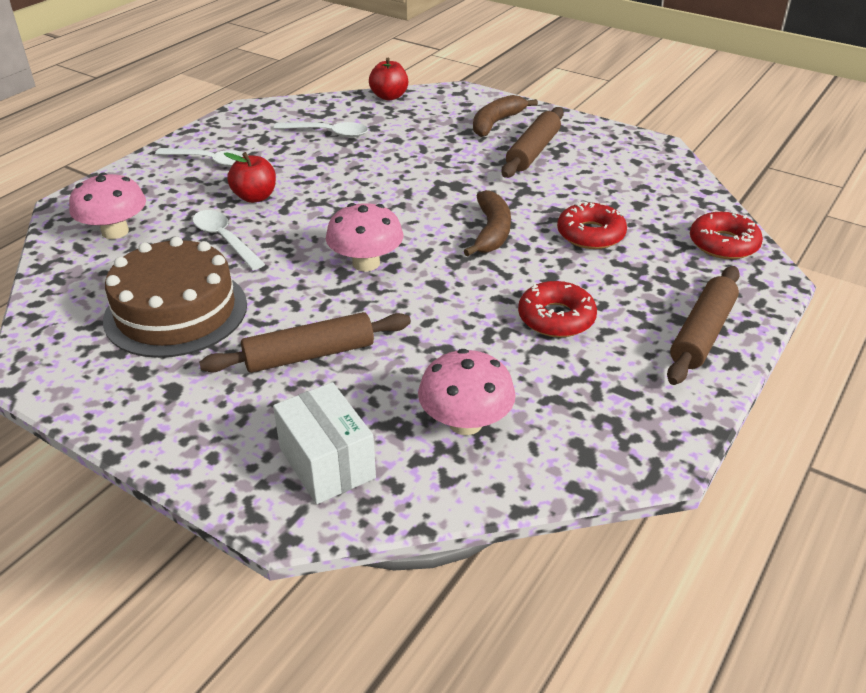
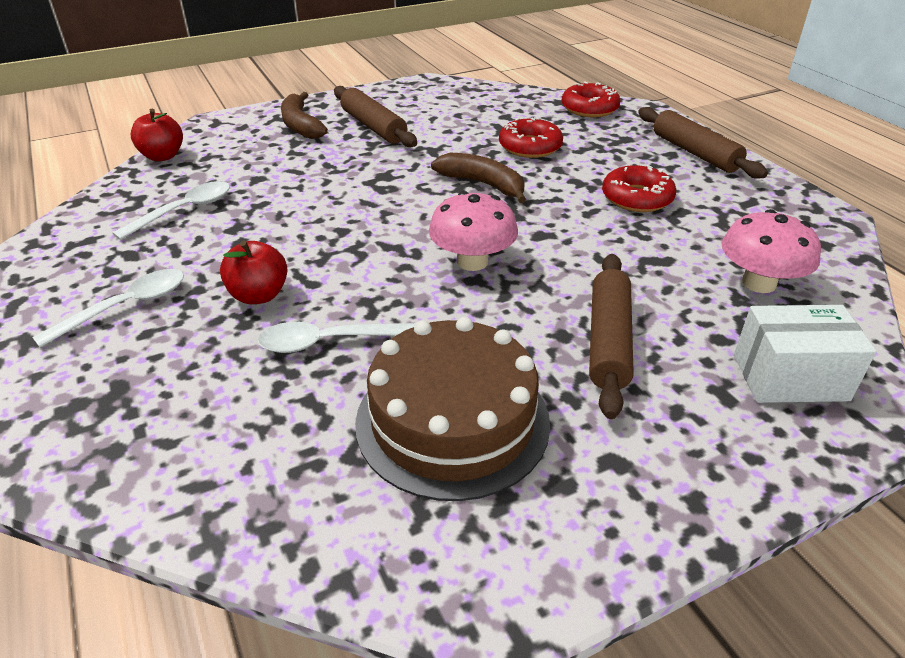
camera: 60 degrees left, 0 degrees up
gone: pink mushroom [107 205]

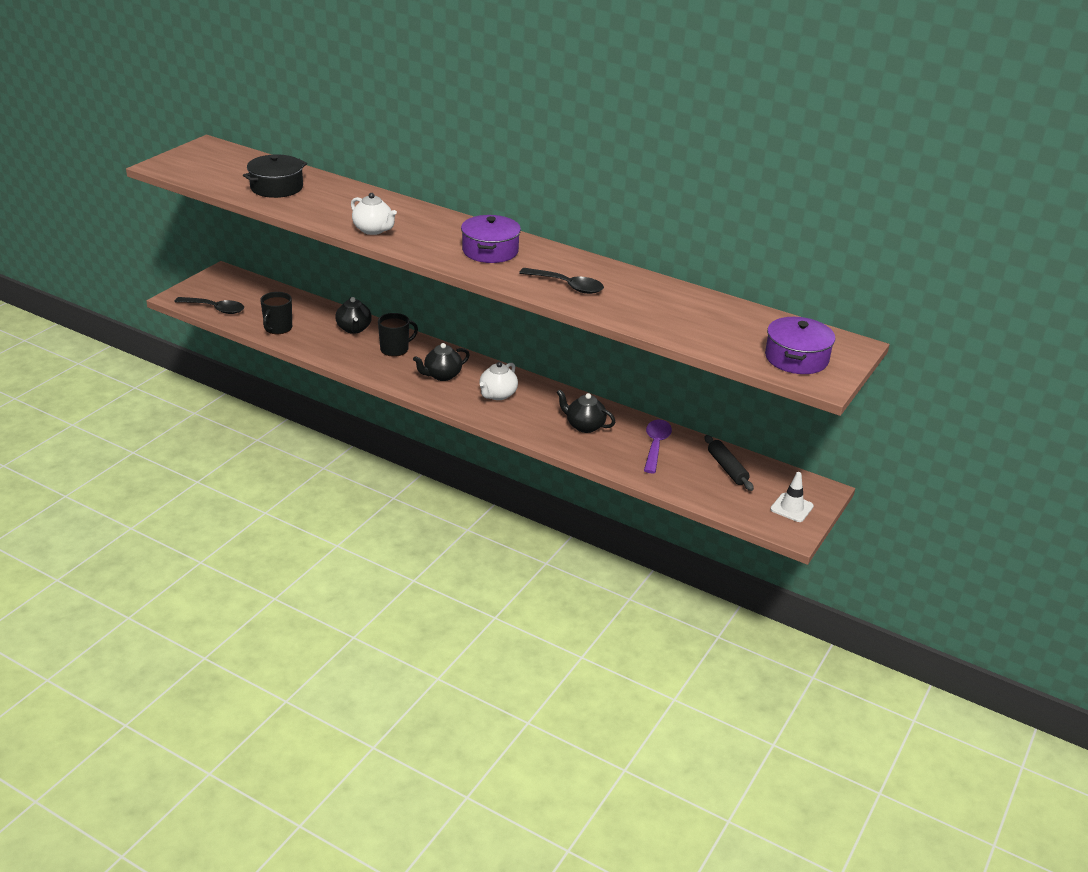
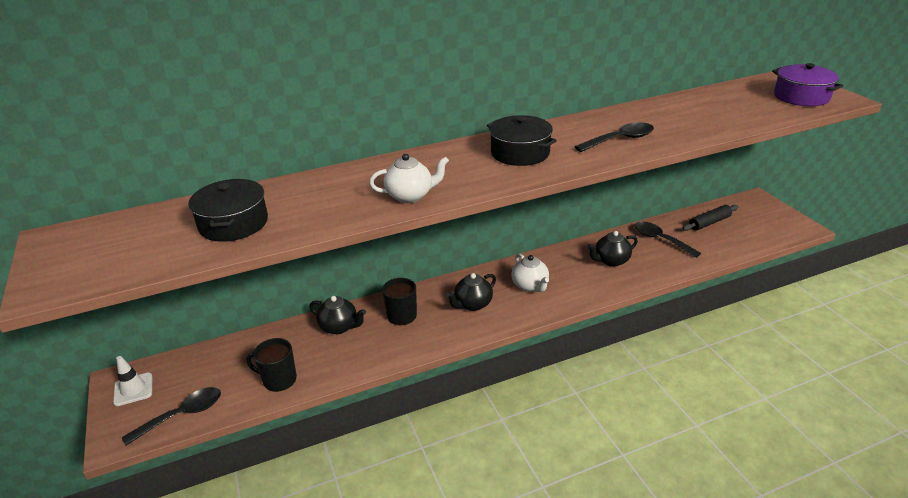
camera: 50 degrees left, 0 degrees up
shifted: white traffic cone [792 497] to [132 381]
repainted: purple pot [491 239] to black pot [522 140]; purple spoon [658 446] to black spoon [667 240]
rotated: black mug [276 313] = [271 365] 135 degrees clockwise; black teapot [441 362] = [471 292] 45 degrees clockwise; black rolling pin [729 463] = [710 218] 45 degrees counterclockwise

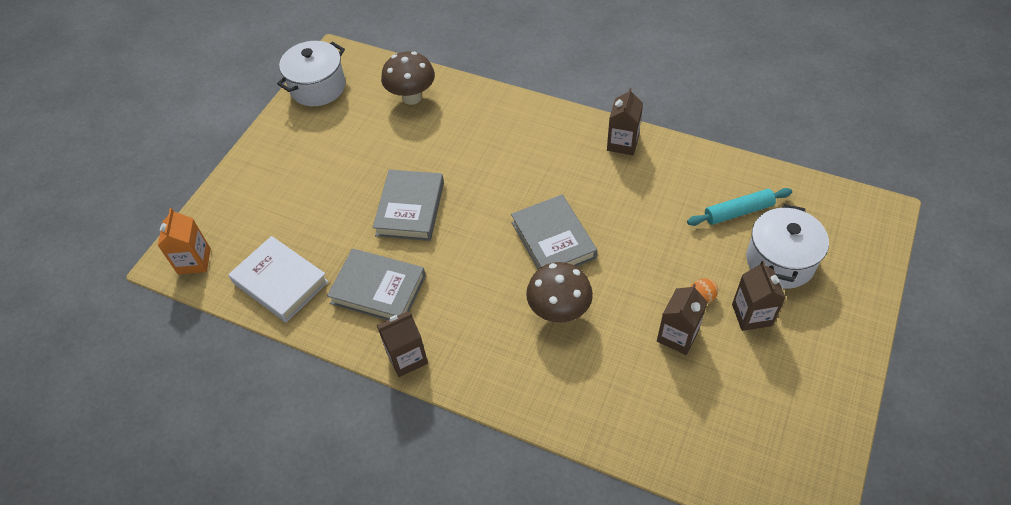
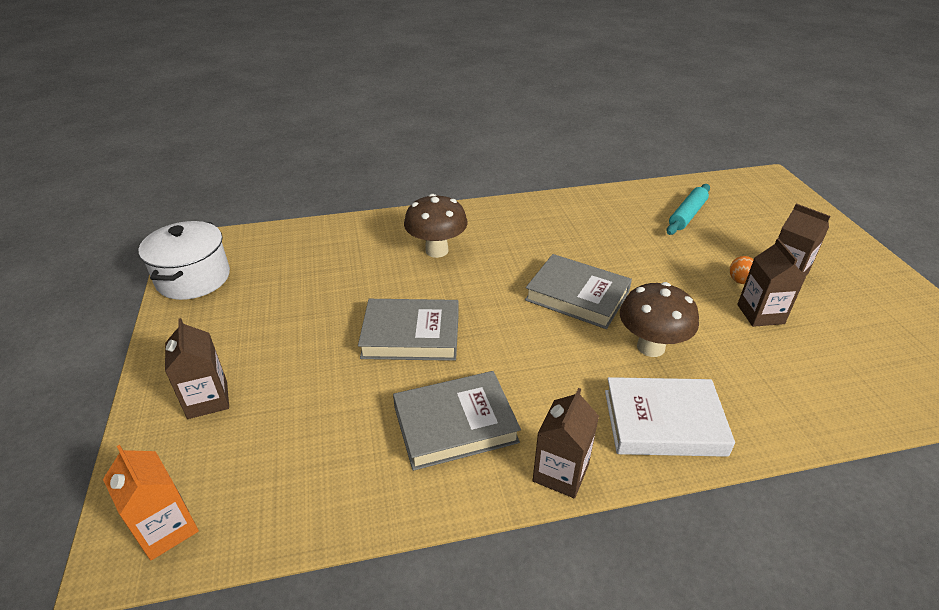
camera: 40 degrees left, 15 degrees down
gone: white pot [787 246]
shifted: brown carton [625 121] to [197 368]; brown mushroom [408 78] to [436 226]; white book [278 279] to [670 417]
rotated: grey book [408 205] = [408 330] 60 degrees counterclockwise

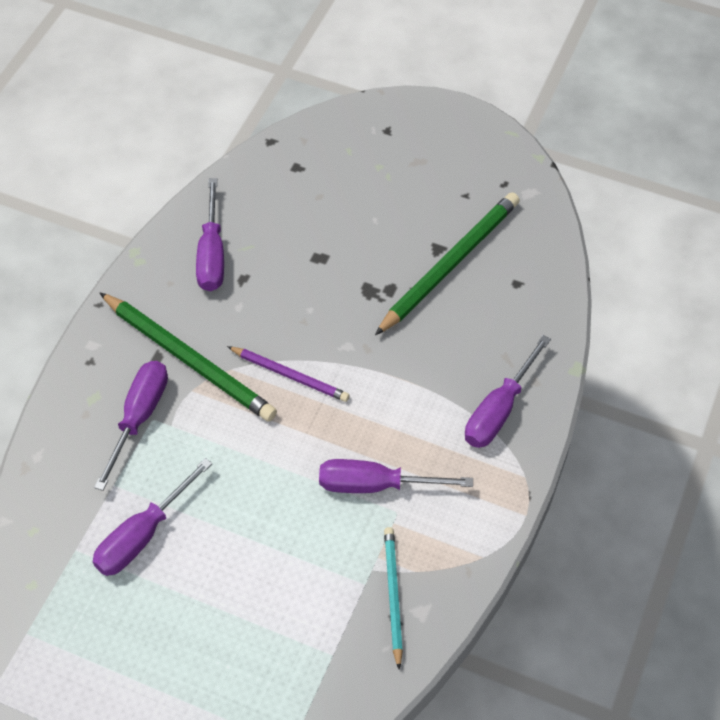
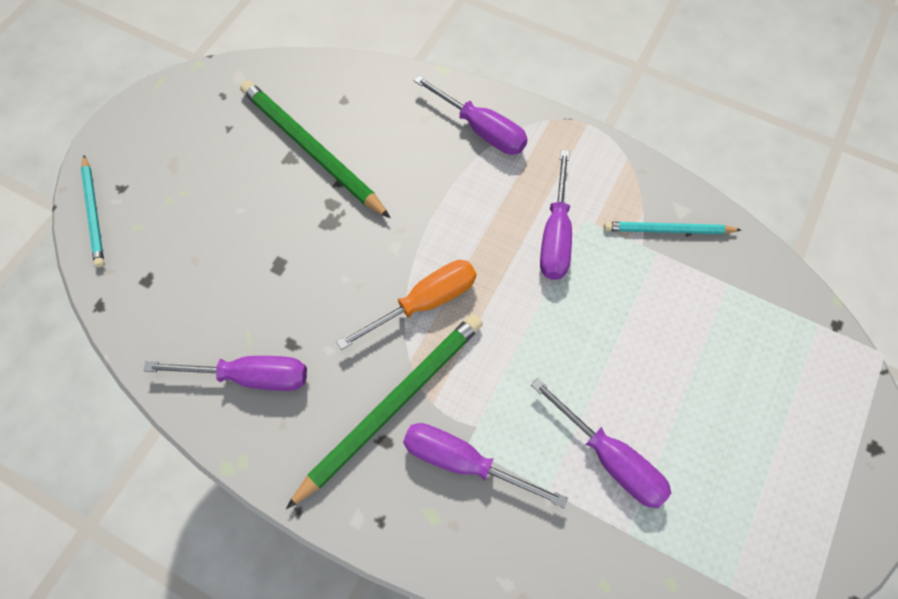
camera: 85 degrees left, 10 degrees up
new: turquoise pencil [92 211]
swapped: purple pencil [288 374] to orange screwdriver [406 305]

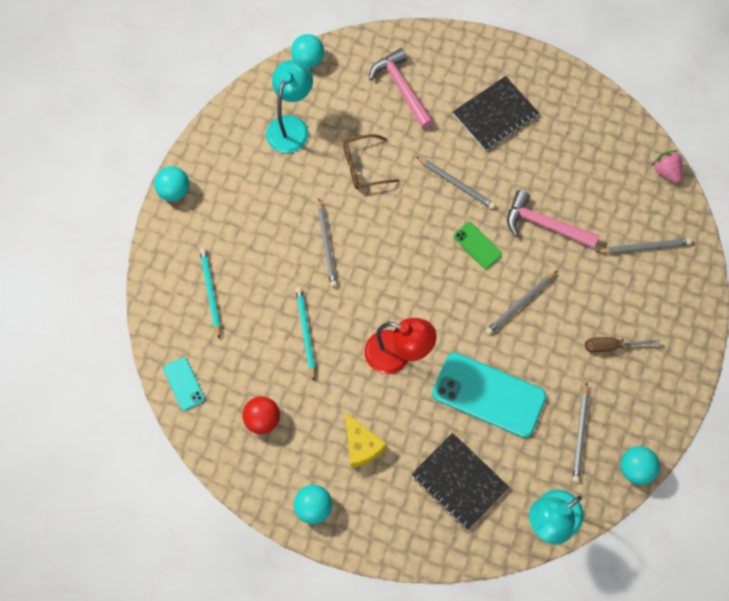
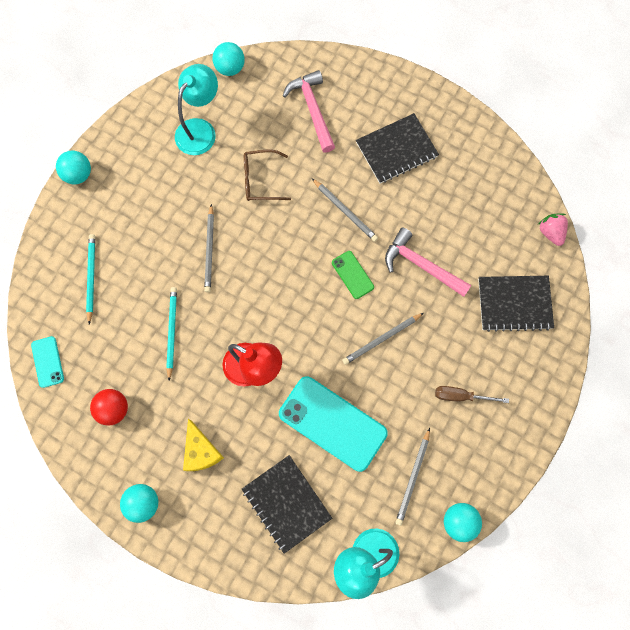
camera: 10 degrees right, 5 degrees up
swapped: grey pencil [644 246] to black notebook [516 304]

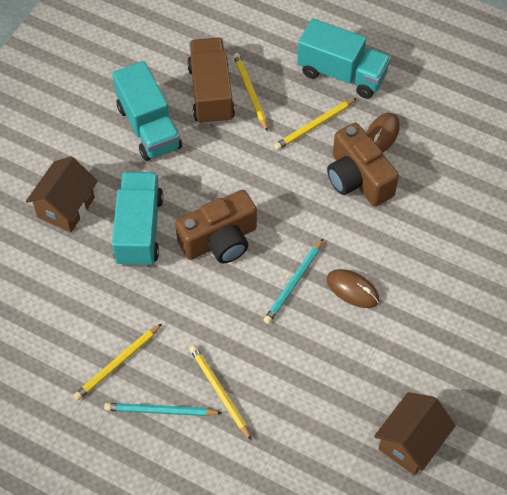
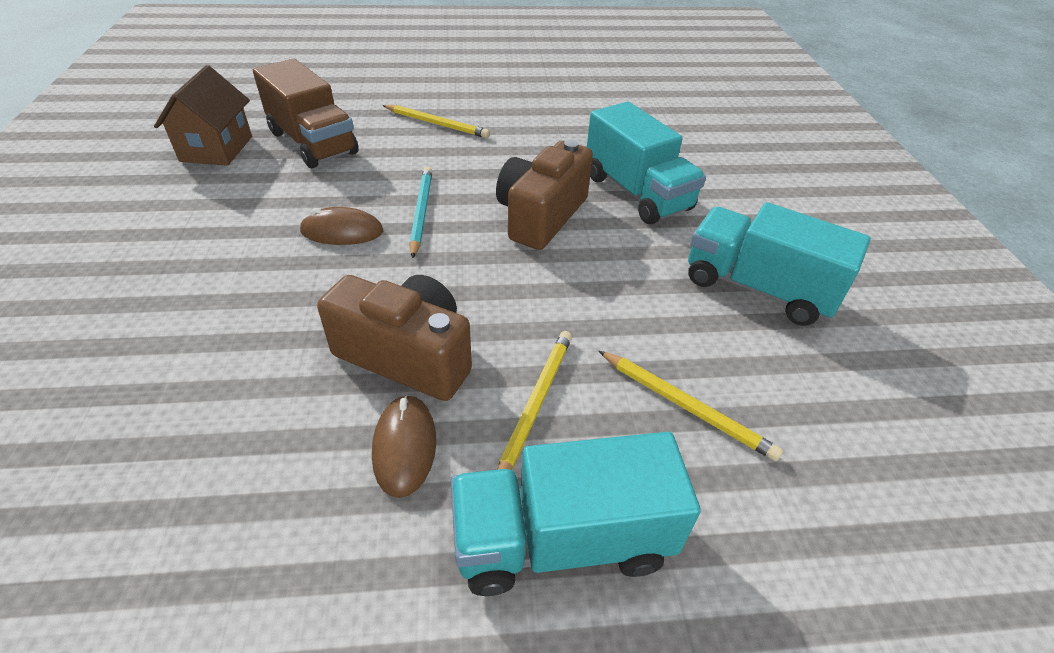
camera: 145 degrees right, 15 degrees down
gone: brown house [62 194]; yellow pencil [117 362]; turquoise pencil [163 409]
shifted: brown truck [211 81] to [306 113]

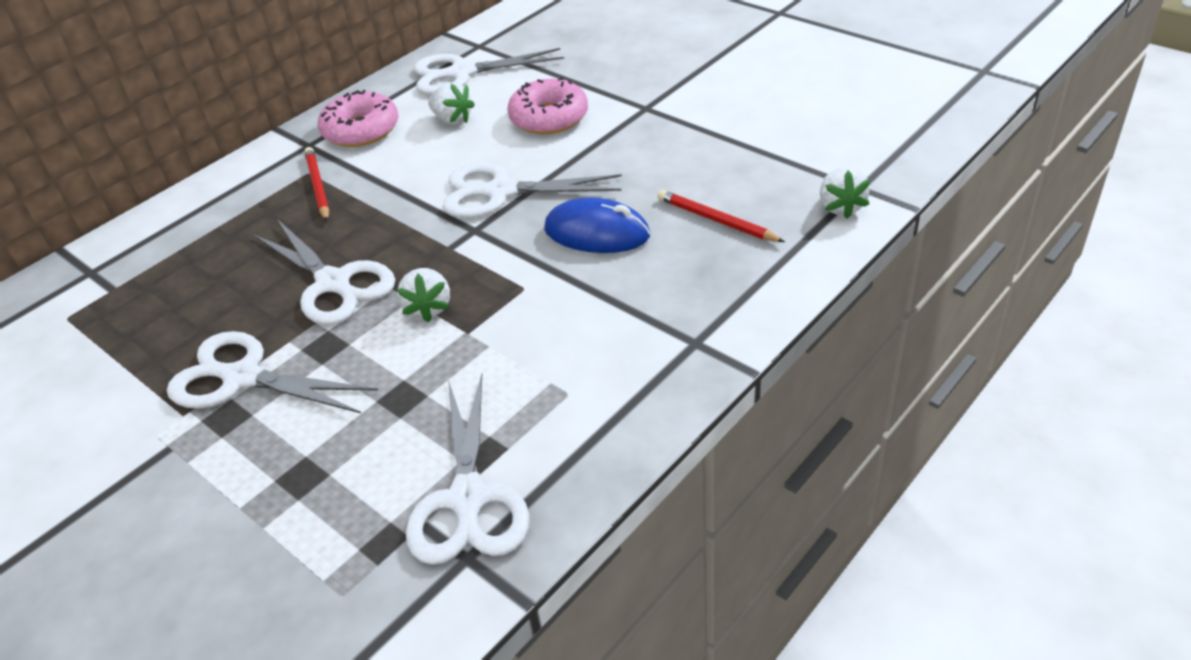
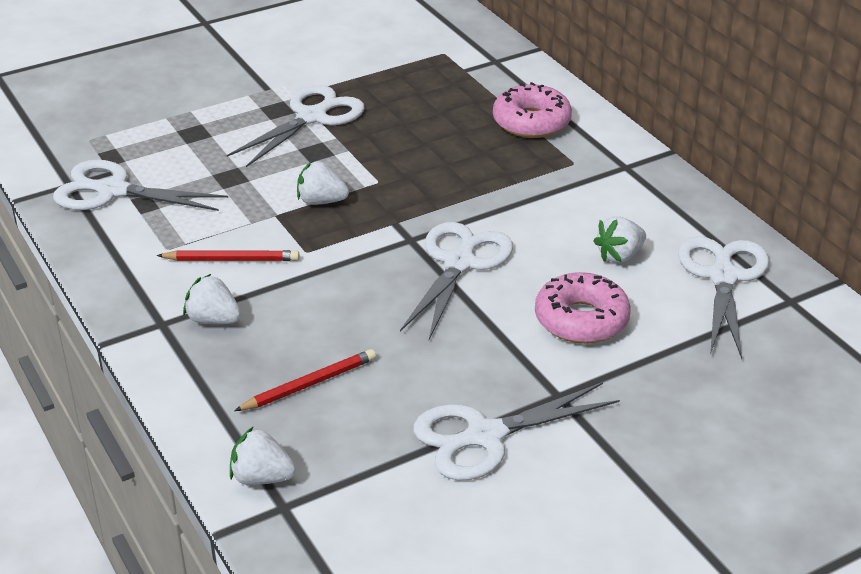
camera: 105 degrees right, 5 degrees down
gone: blue mouse [597 225]
new: white strawberry [212 299]
shifted: red pencil [317 184] to [228 255]; white scissors [324 272] to [516 431]; pink donut [358 118] to [532 110]

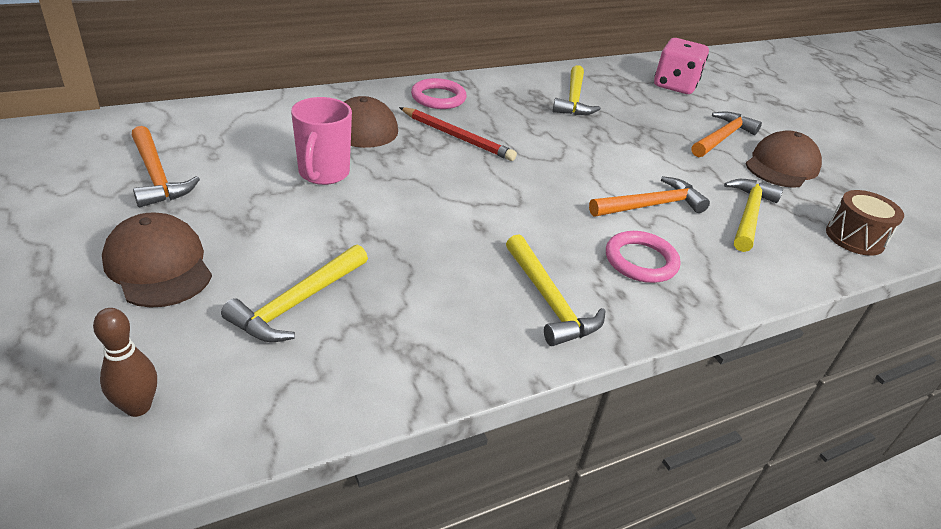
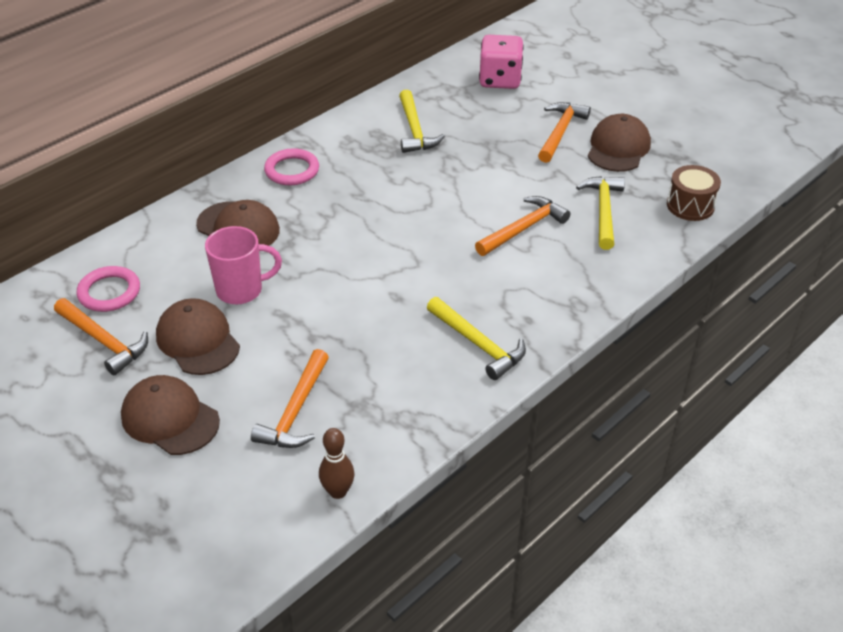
camera: 15 degrees left, 5 degrees up
gone: red pencil [458 134]
new: brown cap [198 336]
shifted: pink ring [643 257] to [108 289]; brown bowling pin [125 362] to [337 463]
repainted: yellow hammer [294 293] to orange hammer [290 398]
rotated: pink mug [321 141] = [243 265] 90 degrees counterclockwise

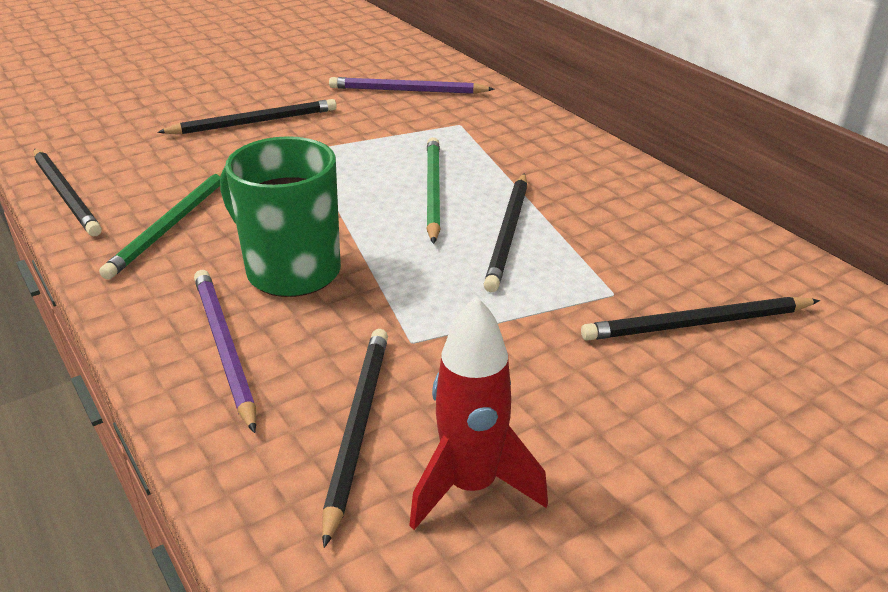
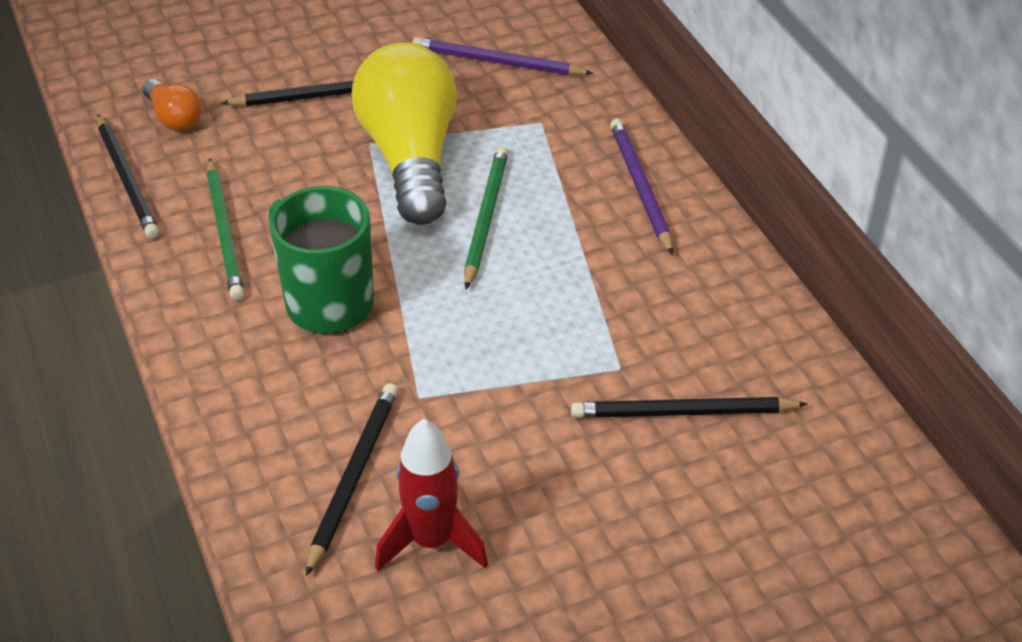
camera: 10 degrees right, 10 degrees up
gone: black pencil [505 232]
new: orange light bulb [172 105]; yellow light bulb [404 133]
shifted: purple pencil [225 351] to [641 187]
rotated: green pencil [161 225] = [225 229] 45 degrees counterclockwise

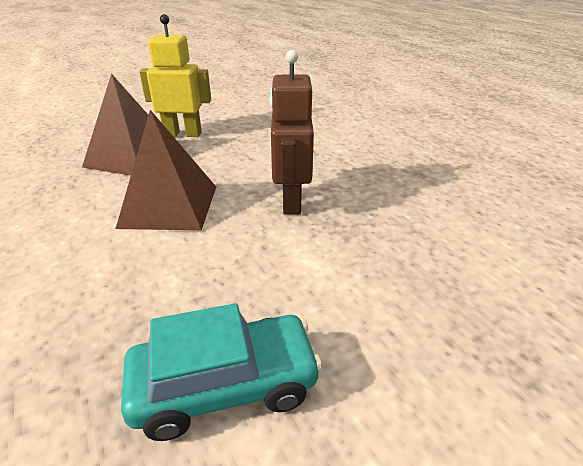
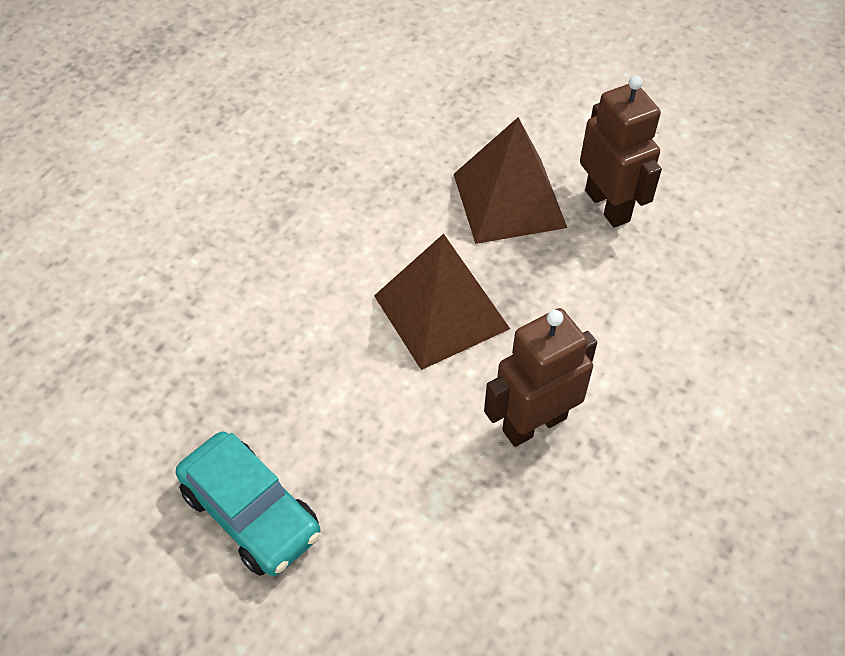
camera: 60 degrees right, 20 degrees up
repainted: yellow robot [175 75] to brown robot [621 151]

